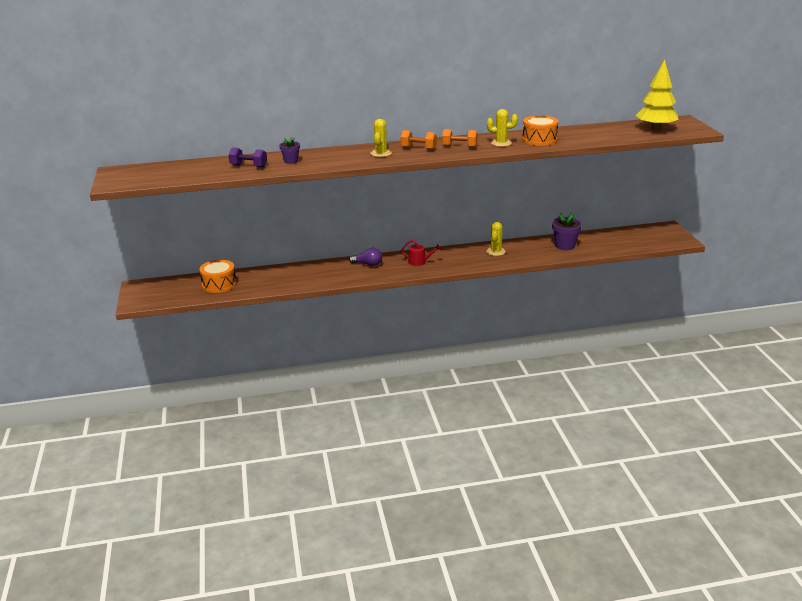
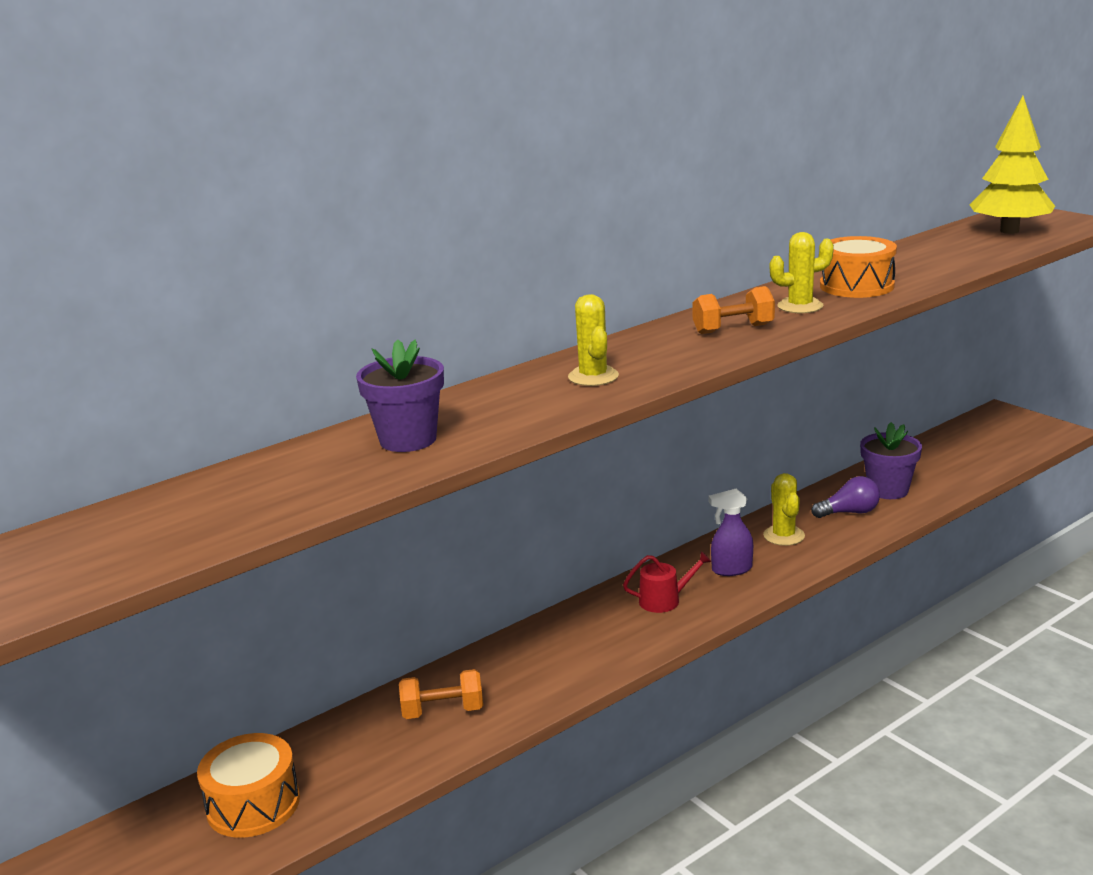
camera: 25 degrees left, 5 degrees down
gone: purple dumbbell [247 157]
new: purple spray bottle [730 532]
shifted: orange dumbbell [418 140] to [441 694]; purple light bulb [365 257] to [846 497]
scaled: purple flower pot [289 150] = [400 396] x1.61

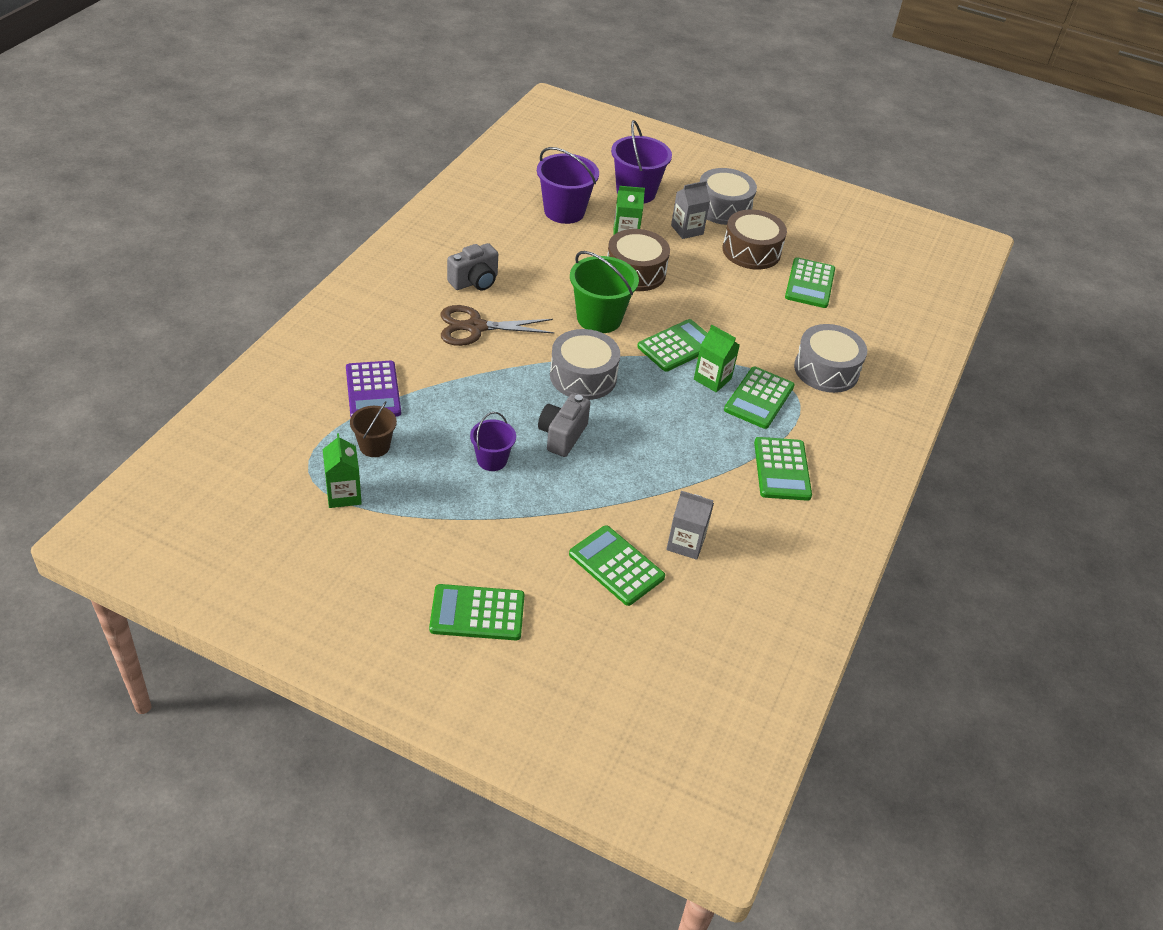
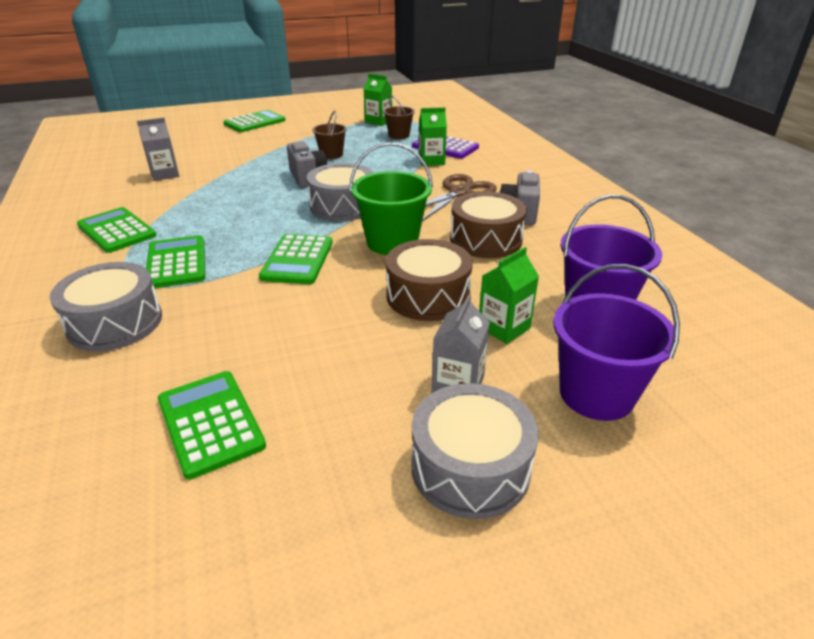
camera: 140 degrees right, 10 degrees down
gone: green calculator [617 565]
shifted: green carton [717 358] to [433 136]; brown drum [755 239] to [488 224]
repainted: purple bucket [493 441] to brown bucket [329 135]

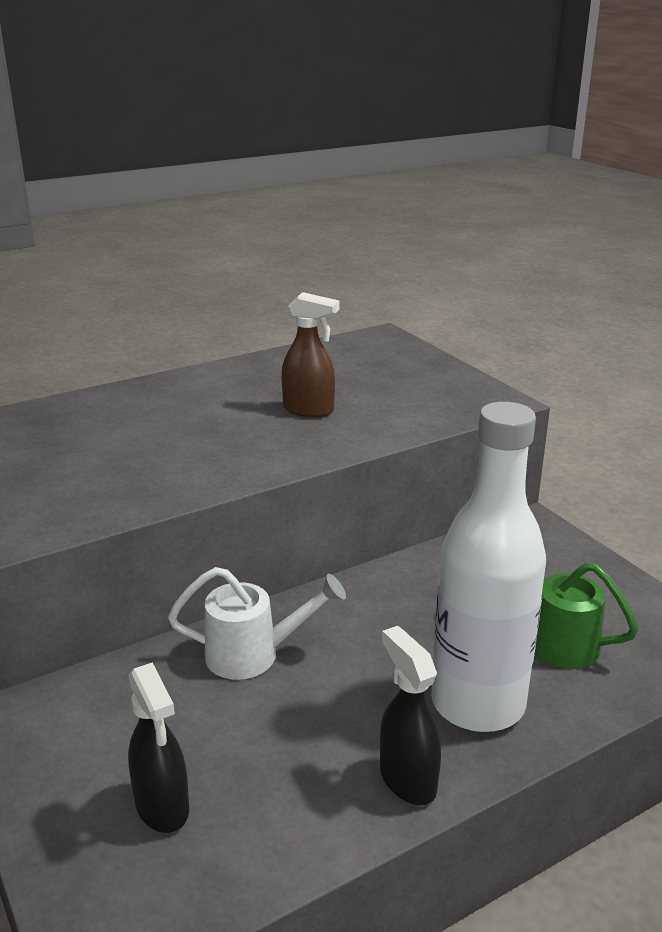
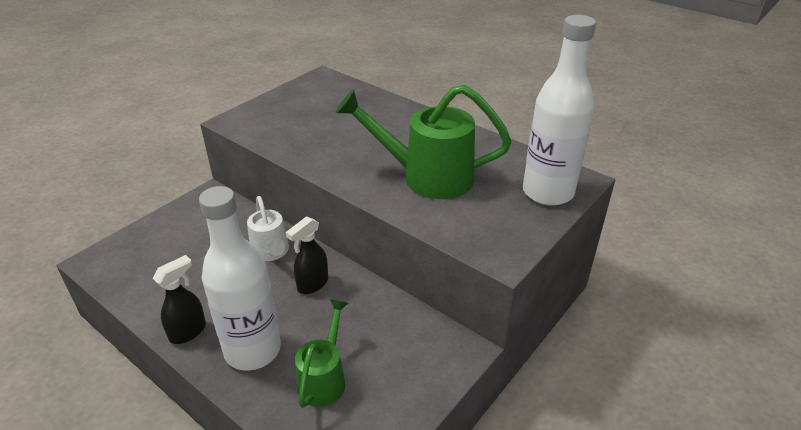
camera: 70 degrees right, 10 degrees up
new: white bottle [559 110]
shifted: black spray bottle [158 747] to [307 255]
swapped: brown spray bottle [310 354] to green watering can [423 142]

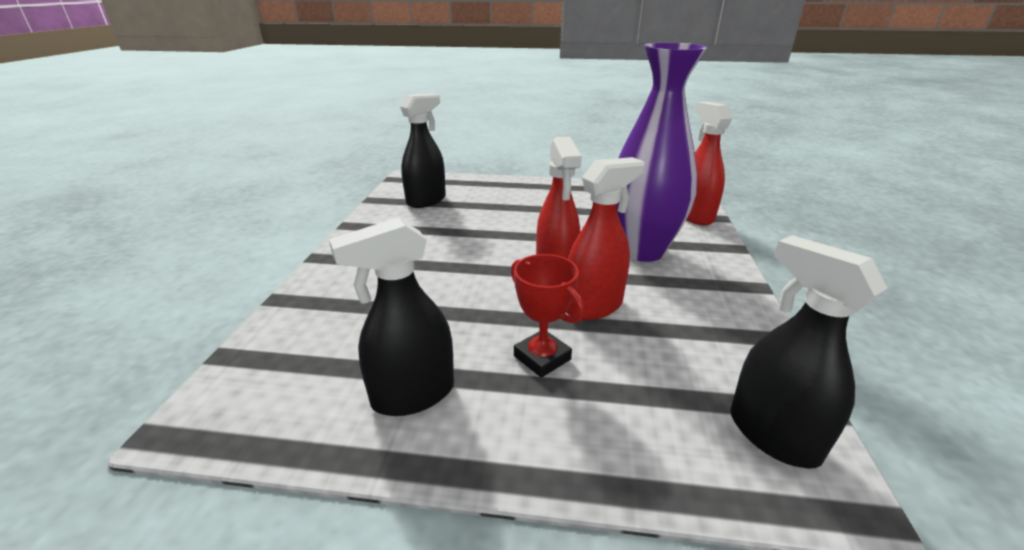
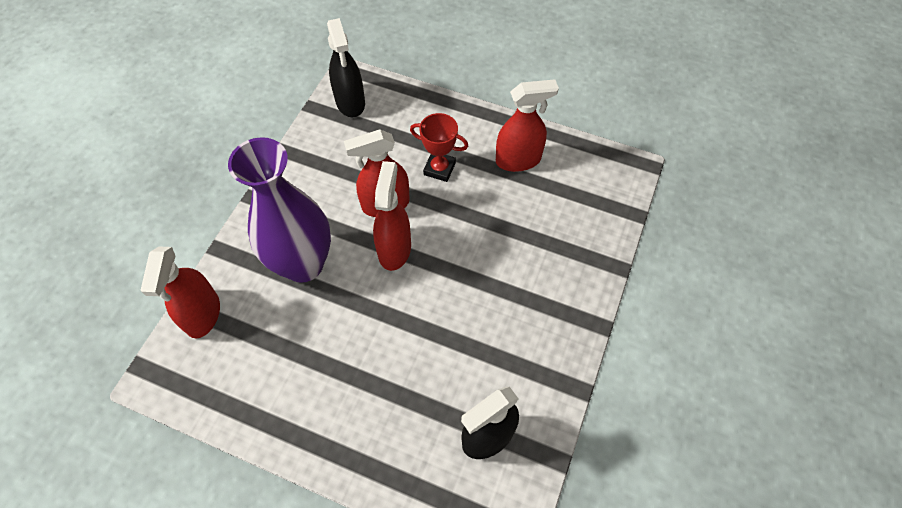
camera: 165 degrees left, 30 degrees up
repainted: black spray bottle [391 316] to red spray bottle [527 125]
rotated: red trophy [547 316] = [439 147] 45 degrees counterclockwise

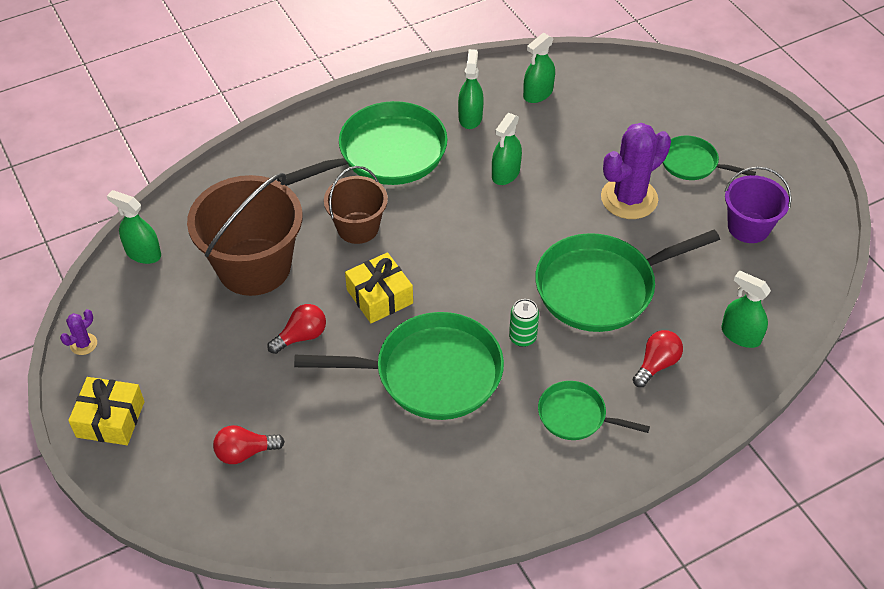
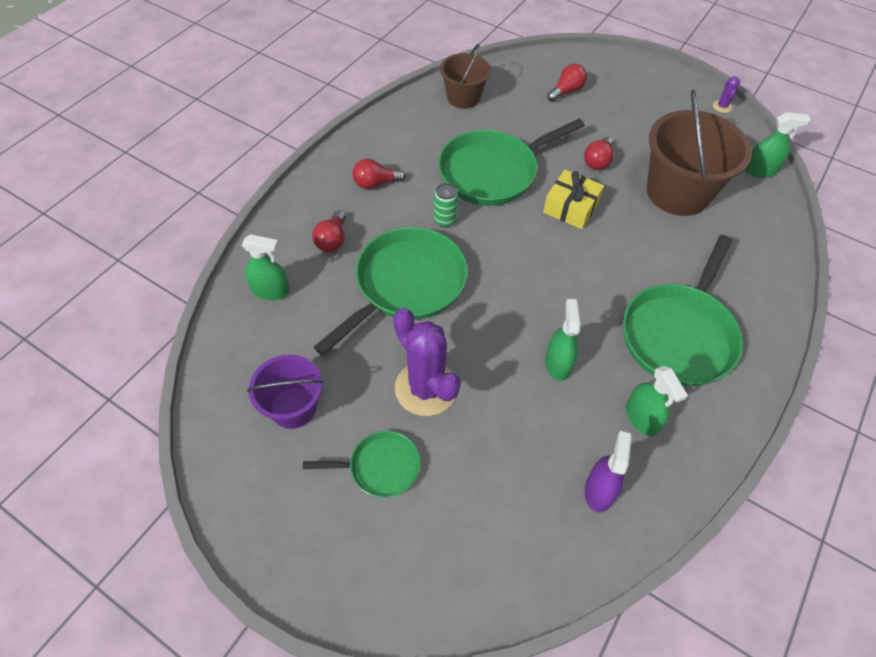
camera: 150 degrees right, 5 degrees up
gone: yellow gift [106 411]
shifted: brown bucket [356 205] to [465 76]
swapped: green pan [594 410] to red light bulb [379 174]
repainted: green spray bottle [539 68] to purple spray bottle [608 471]
rotated: purple cactus [636 171] = [427 362] 60 degrees counterclockwise

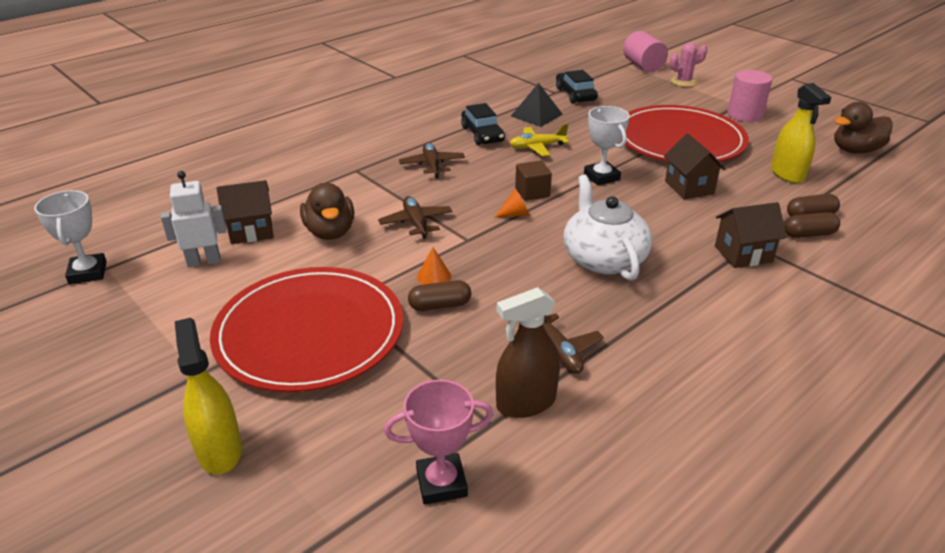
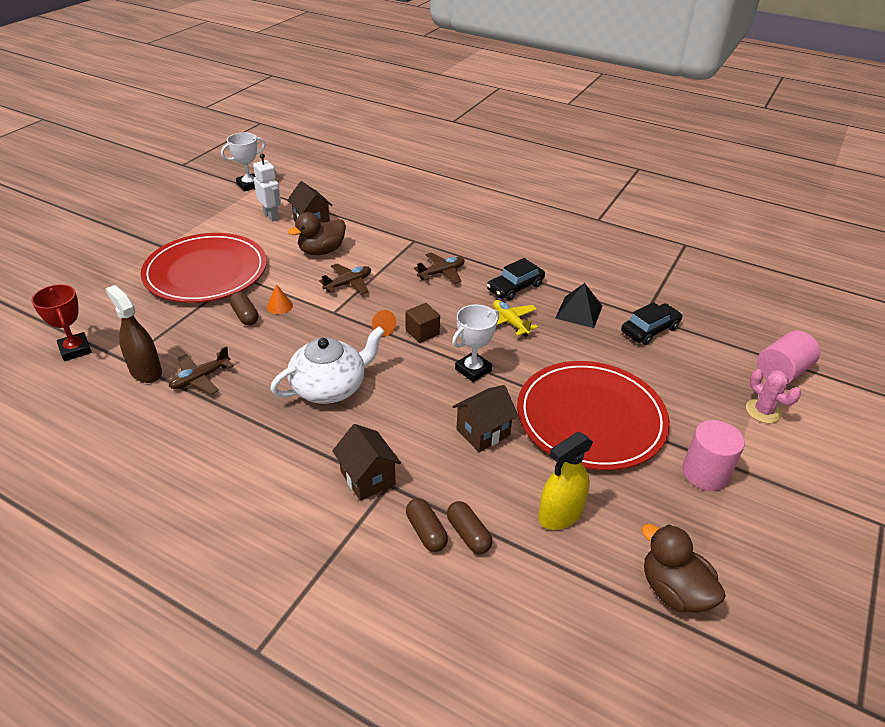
camera: 70 degrees right, 5 degrees up
gone: yellow spray bottle [208 396]
repainted: pink trophy [438 442] to red trophy [61 322]

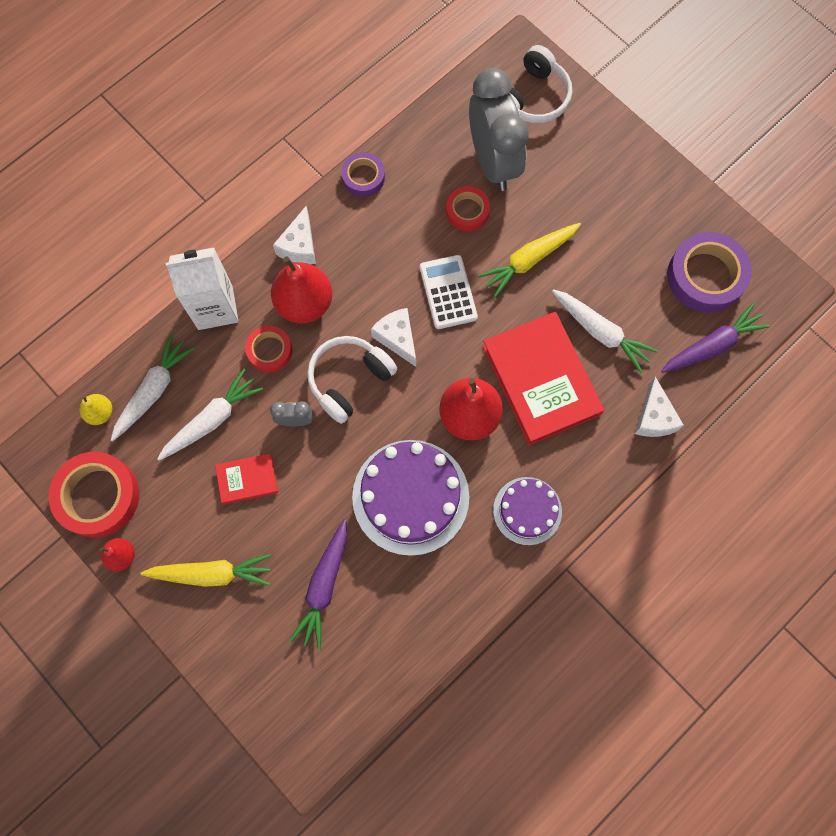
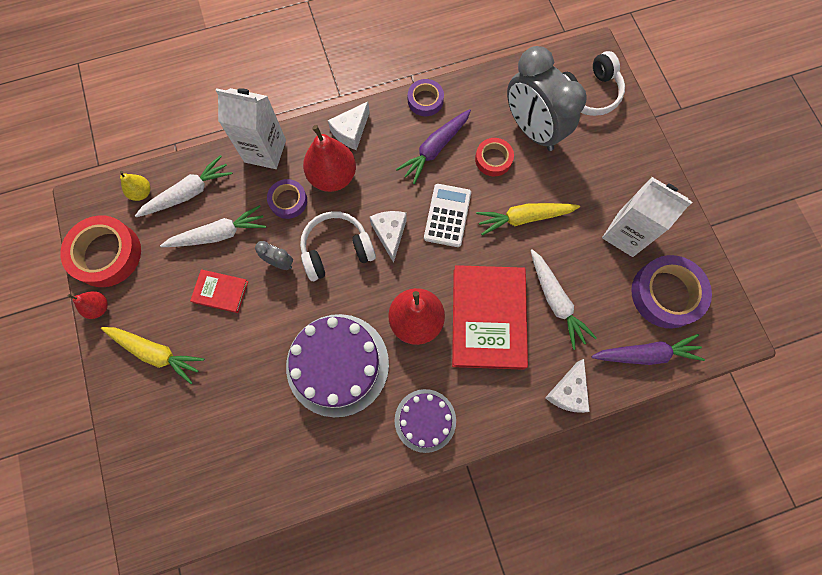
camera: 25 degrees right, 0 degrees up
new: white carton [647 217]
shifted: purple carrot [318 585] to [433 146]
repainted: red tape [268 349] to purple tape [287 199]
rotated: grey clock [499 129] = [547 98] 135 degrees clockwise

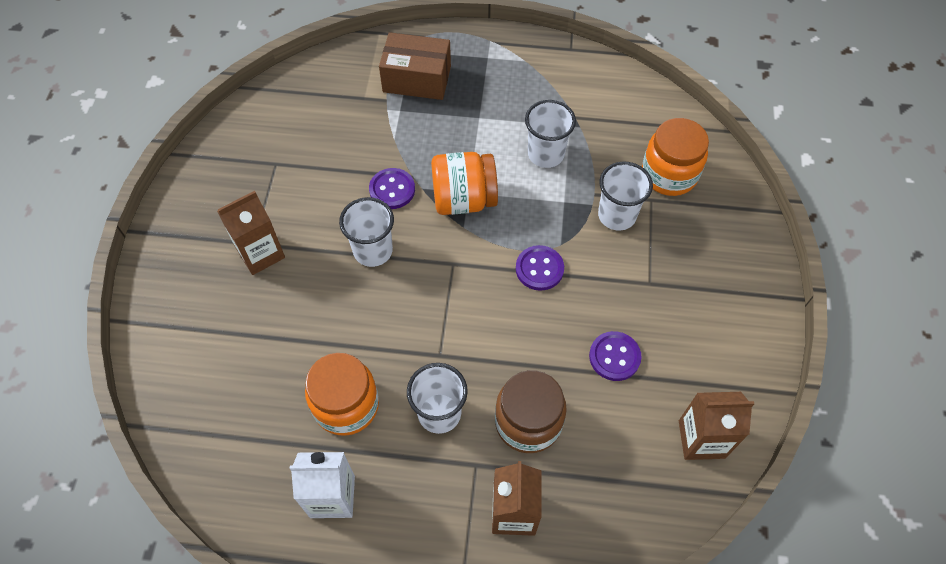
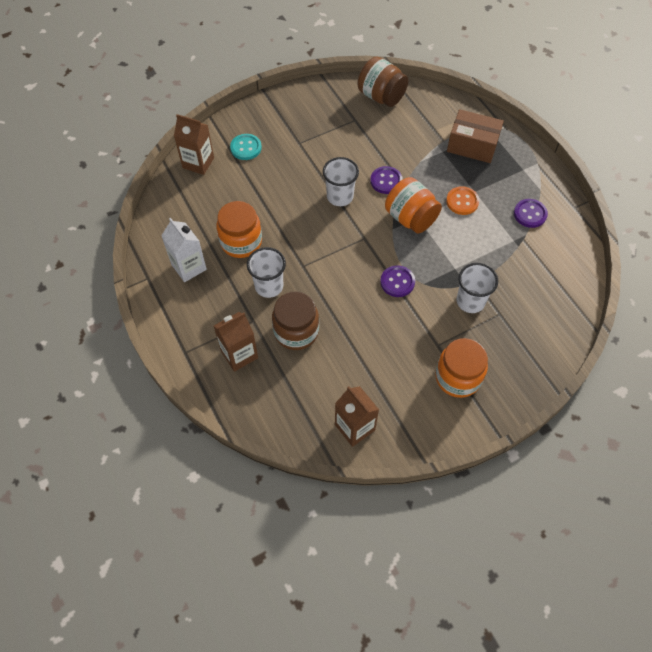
camera: 55 degrees right, 0 degrees up
gone: white cup [550 134]
new: turquoise button [246 147]; brown jar [383 81]; orange button [463 200]
shifted: brown carton [251 233] to [194 144]; orange jar [675 157] to [461 368]; purple button [615 356] to [531 213]
rotated: brown box [415 66] = [475 136] 45 degrees counterclockwise

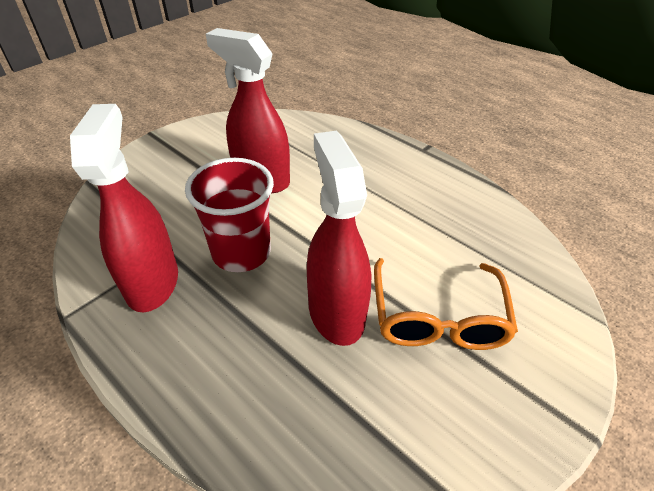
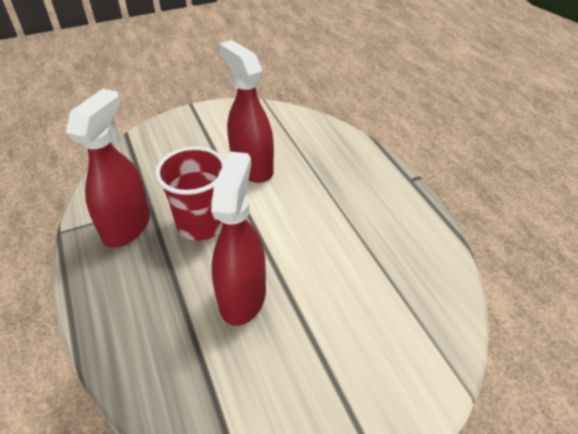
camera: 25 degrees right, 0 degrees up
gone: orange glasses [446 304]

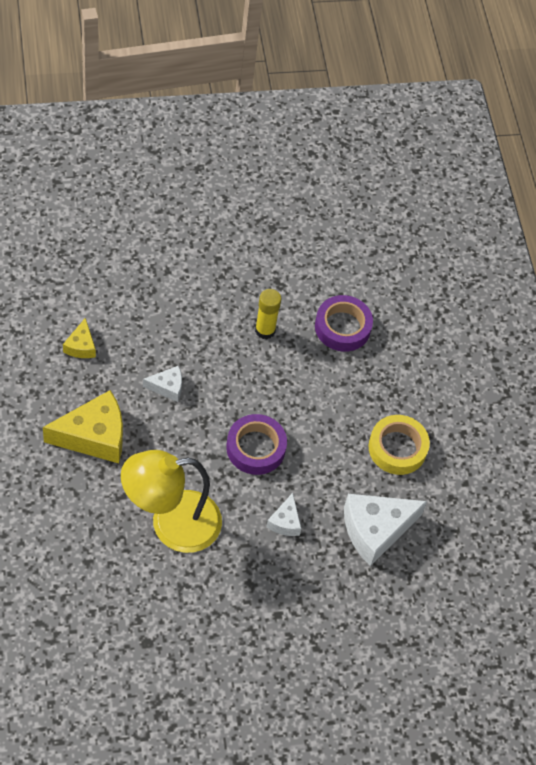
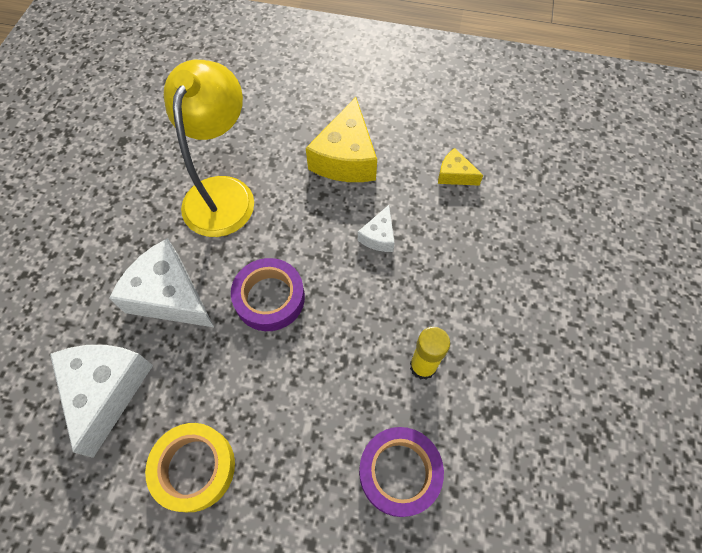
camera: 120 degrees right, 5 degrees up
scaled: white cheese [284 514] = [161 282] x1.97

